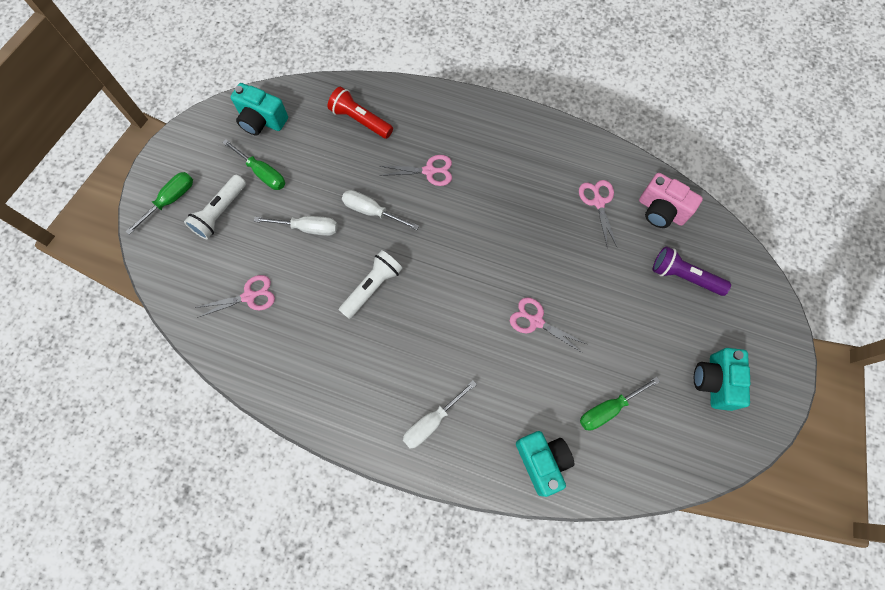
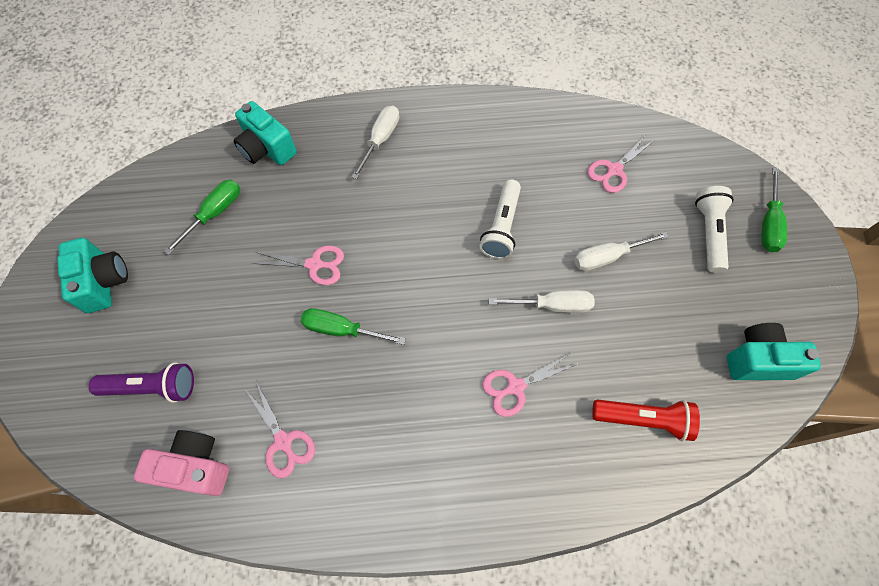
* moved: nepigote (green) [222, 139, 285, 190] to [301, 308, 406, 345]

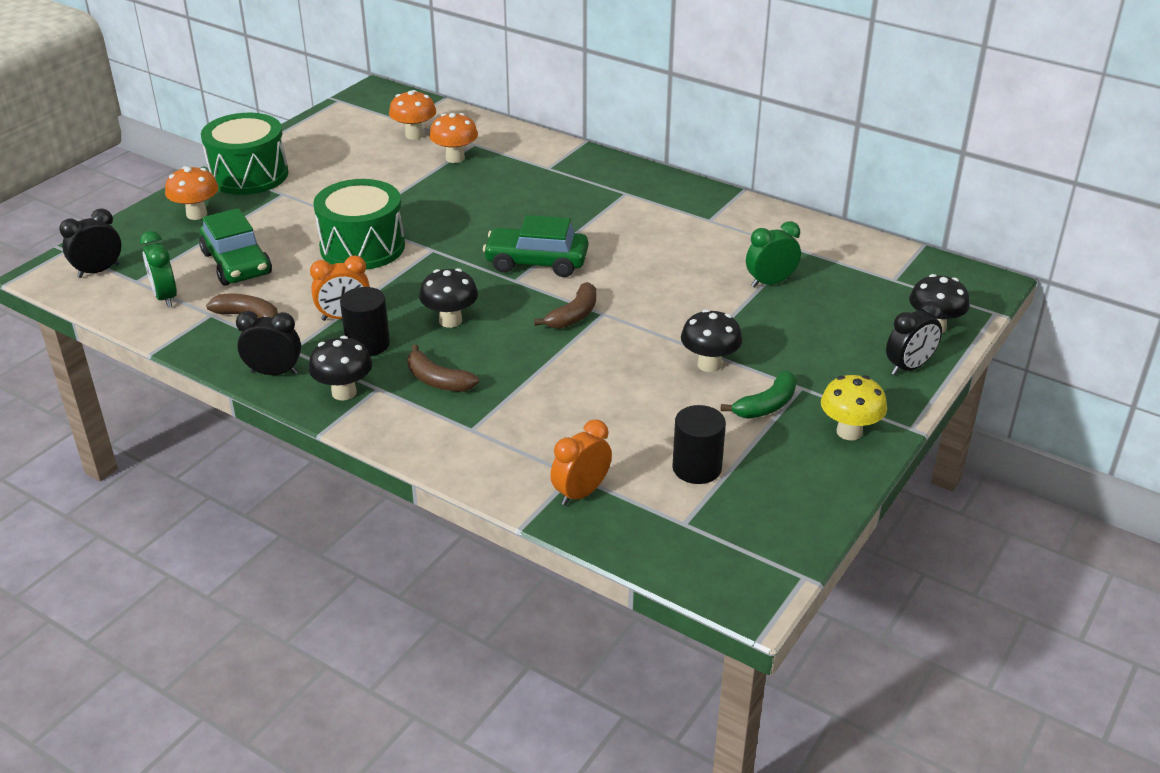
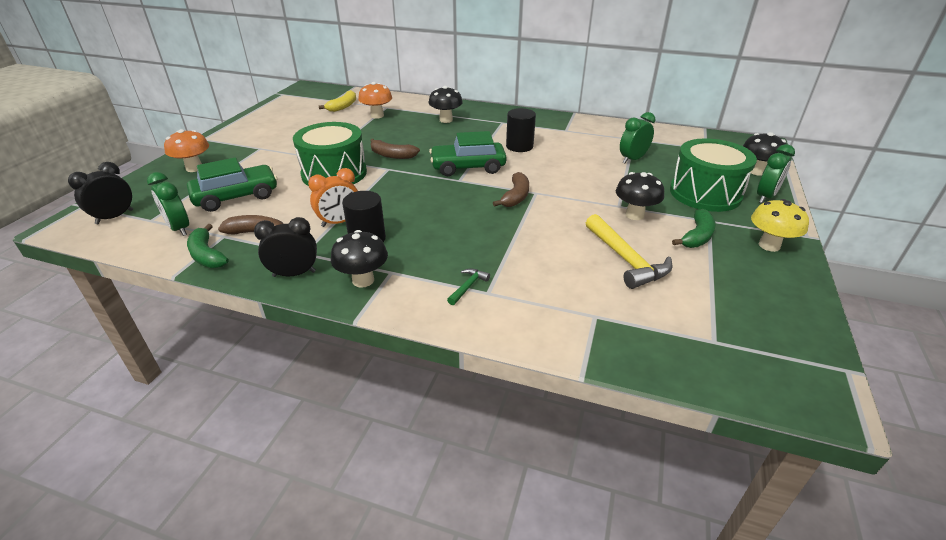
* removed: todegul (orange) [550, 419, 612, 506]
* added: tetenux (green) [187, 224, 229, 268]
* added: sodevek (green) [447, 268, 490, 305]
* added: sodevek (yellow) [586, 214, 672, 289]
* moved: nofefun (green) [201, 113, 289, 195] to [670, 138, 757, 212]
* moved: tetenux (brown) [407, 344, 479, 392] to [370, 139, 420, 159]
* moved: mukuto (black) [419, 268, 478, 328] to [428, 86, 463, 123]
* moved: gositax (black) [672, 405, 726, 484] to [506, 108, 536, 152]
* replaced: mukuto (orange) [389, 90, 436, 140] to tetenux (yellow) [319, 90, 356, 112]
* recoloured: todegul (black) [886, 301, 943, 375] to todegul (green) [757, 144, 795, 203]
* turned: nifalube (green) [199, 208, 272, 286] = [187, 157, 277, 212] 75 degrees counterclockwise

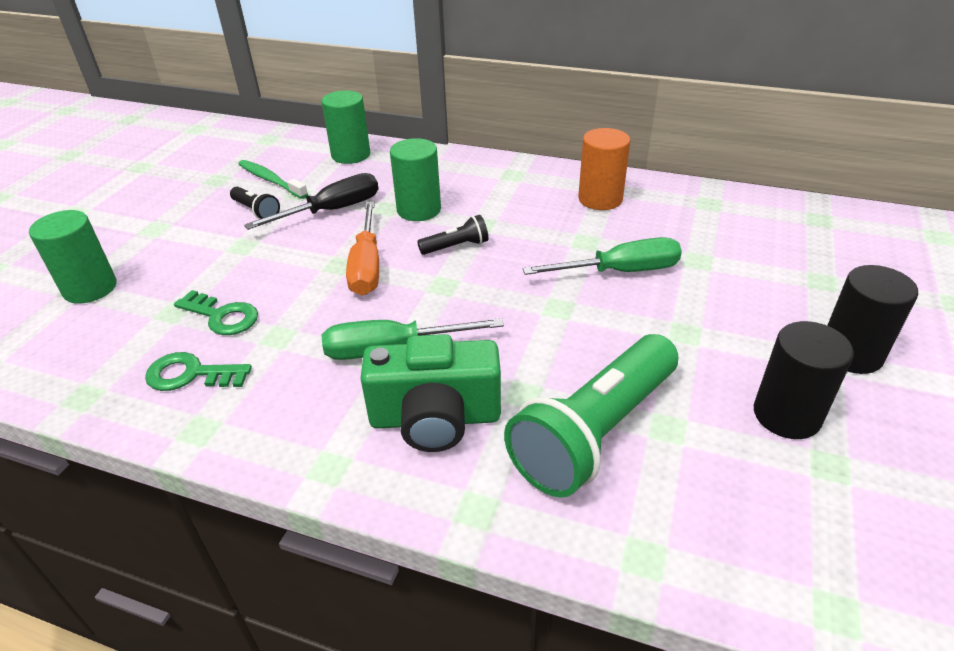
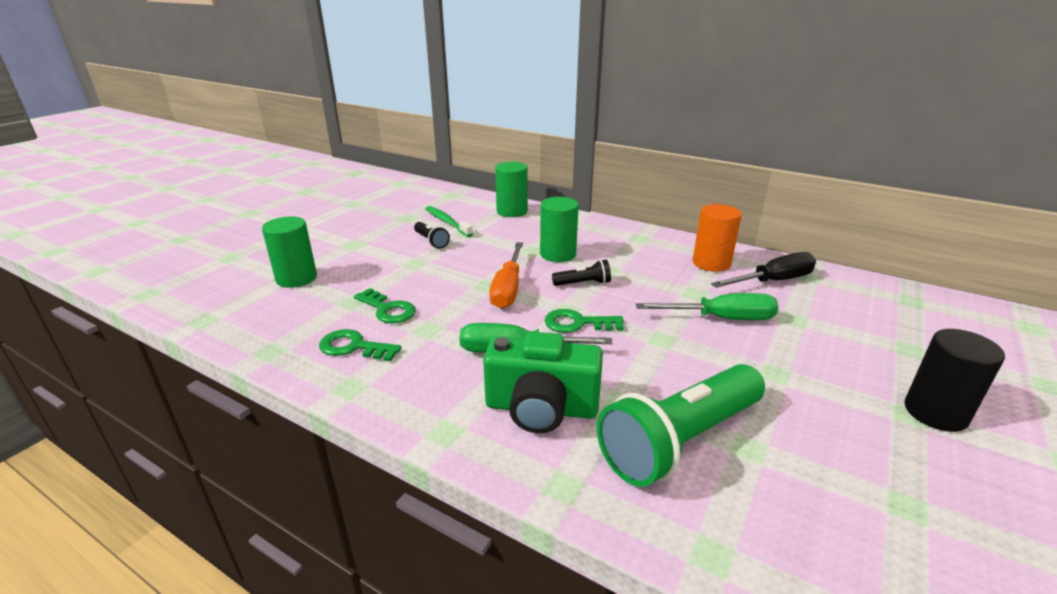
* removed: gositax (black) [754, 321, 854, 439]
* added: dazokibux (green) [545, 309, 624, 333]
* moved: nepigote (black) [244, 173, 379, 230] to [711, 252, 816, 288]

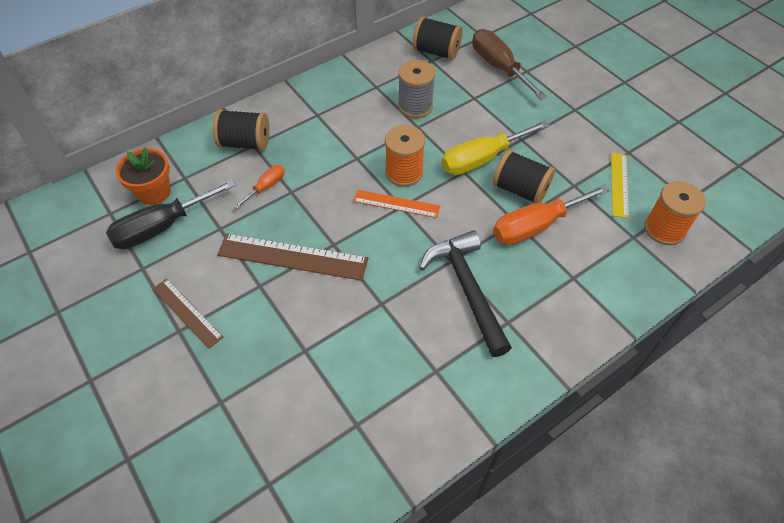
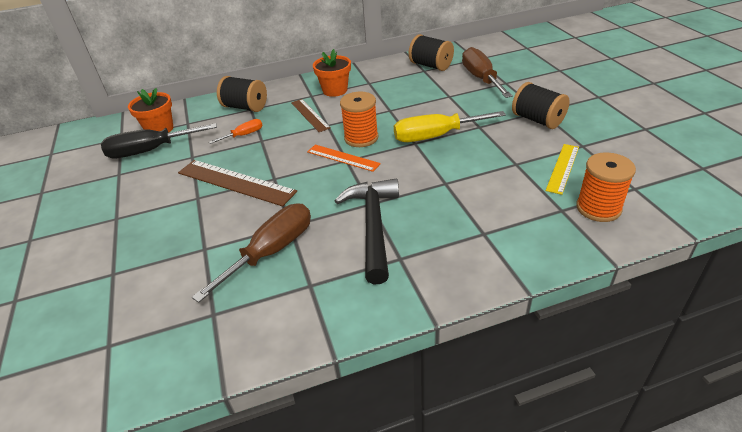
* removed: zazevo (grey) [398, 60, 435, 118]
* removed: nepigote (orange) [493, 184, 610, 245]
* added: nepigote (brown) [192, 204, 311, 303]
* added: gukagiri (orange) [313, 49, 351, 97]
* moved: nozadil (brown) [153, 279, 224, 349] to [291, 99, 331, 132]
* moved: zazevo (black) [493, 150, 555, 203] to [512, 82, 570, 129]

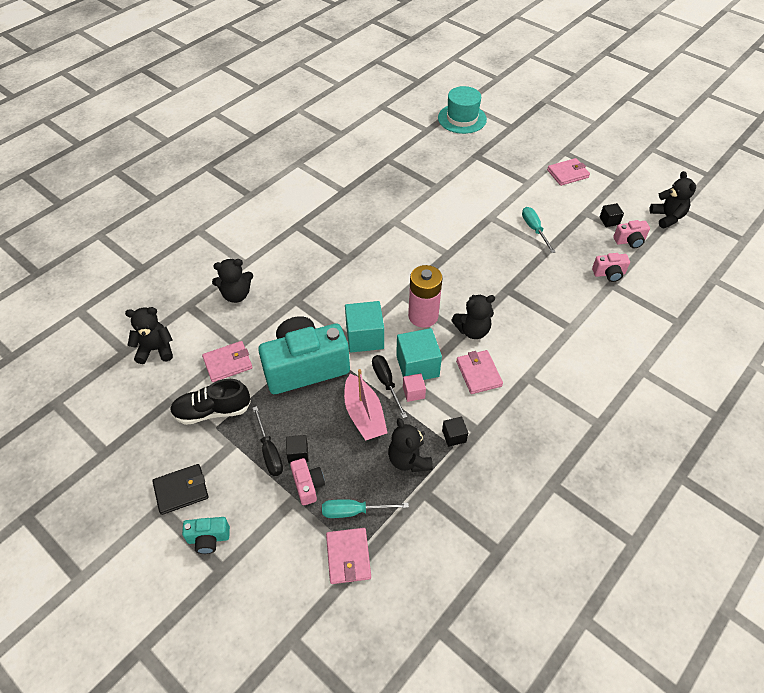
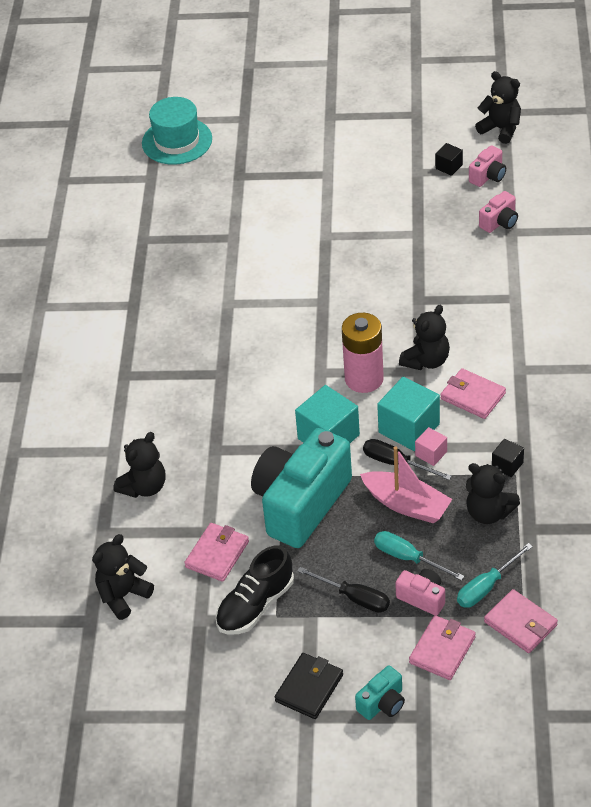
* removed: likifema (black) [286, 435, 308, 464]
* moved: nepigote (turquoise) [522, 207, 555, 253] to [374, 531, 464, 581]
* moved: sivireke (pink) [547, 158, 590, 186] to [409, 615, 476, 680]

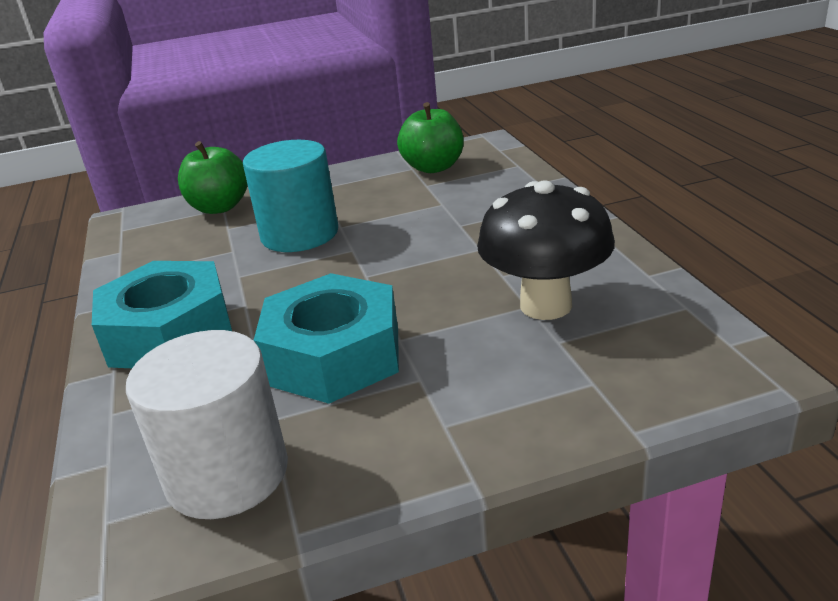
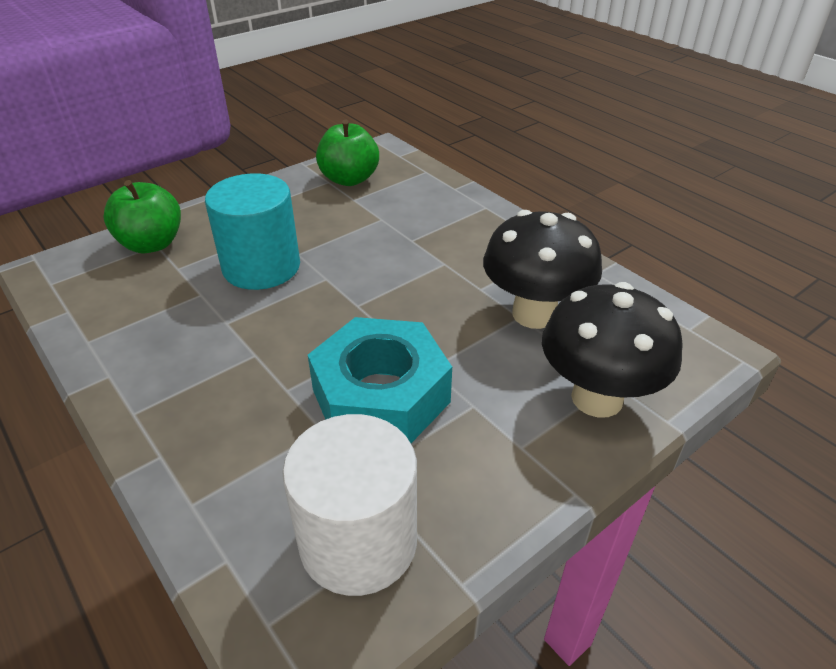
* removed: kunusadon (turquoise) [92, 261, 232, 368]
* added: mukuto (black) [542, 282, 683, 417]

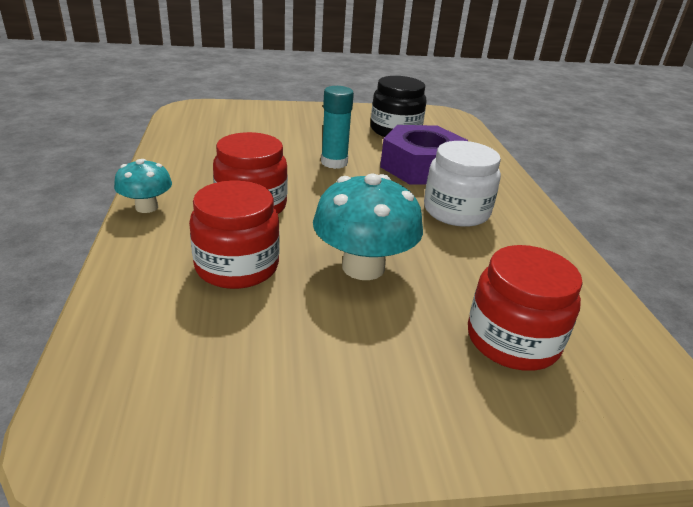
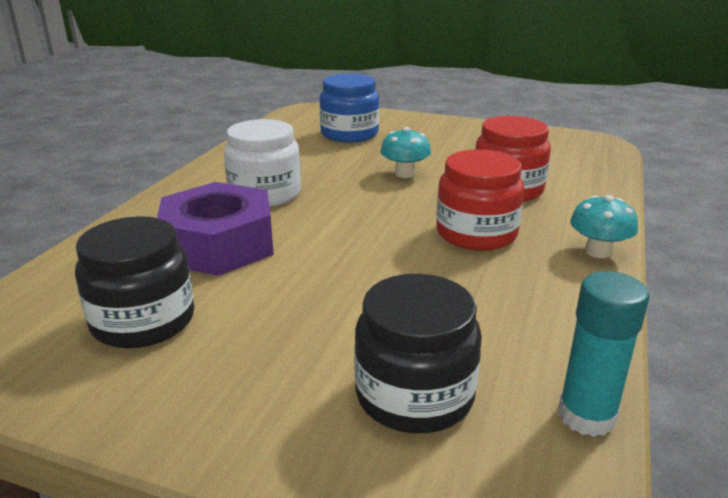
* added: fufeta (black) [354, 274, 482, 433]
* moved: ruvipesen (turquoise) [321, 86, 354, 169] to [558, 271, 649, 437]
* recoloured: fufeta (red) [468, 245, 583, 371] to fufeta (blue) [320, 74, 379, 143]
* resized: mukuto (turquoise) [313, 173, 423, 280] = [380, 127, 431, 178] x0.57

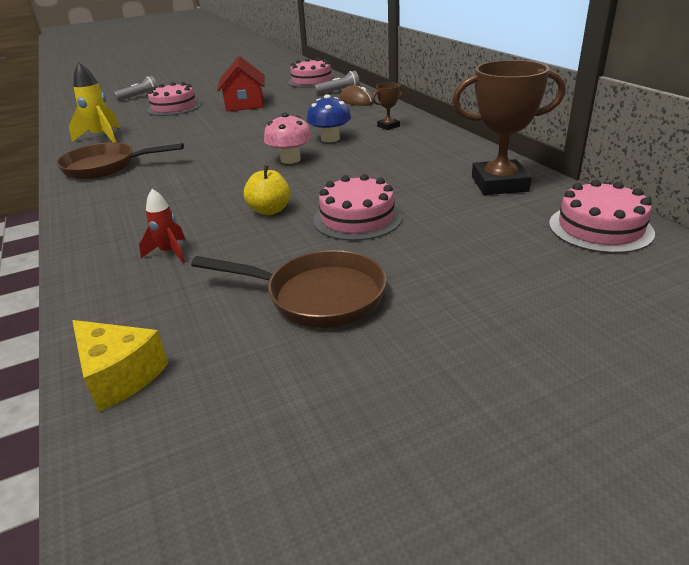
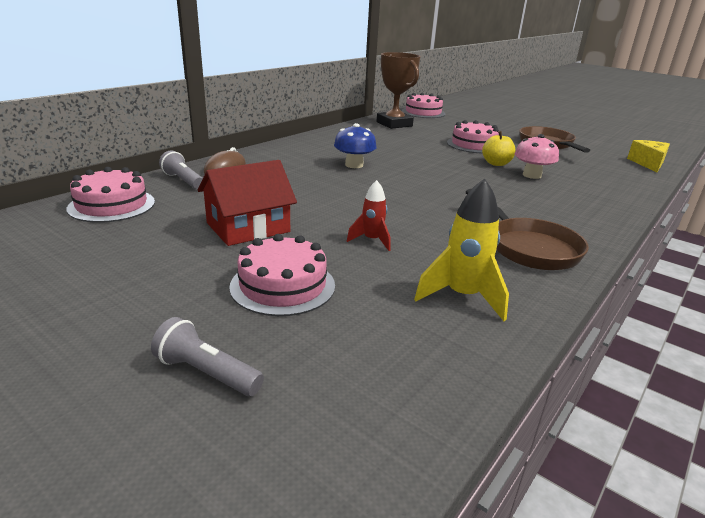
* removed: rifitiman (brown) [373, 83, 403, 130]
* moved: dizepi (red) [139, 189, 185, 263] to [347, 180, 390, 251]
* moved: mukuto (pink) [264, 112, 312, 164] to [515, 134, 559, 179]

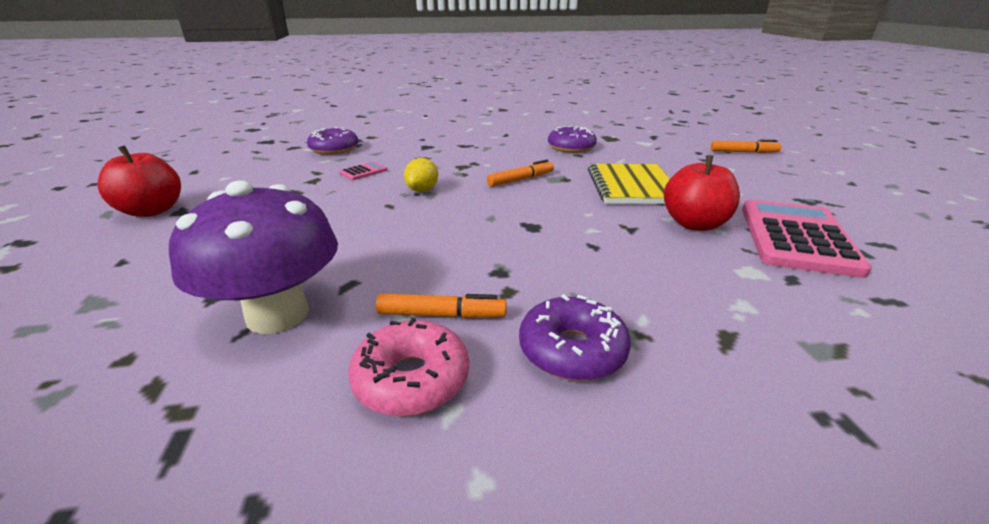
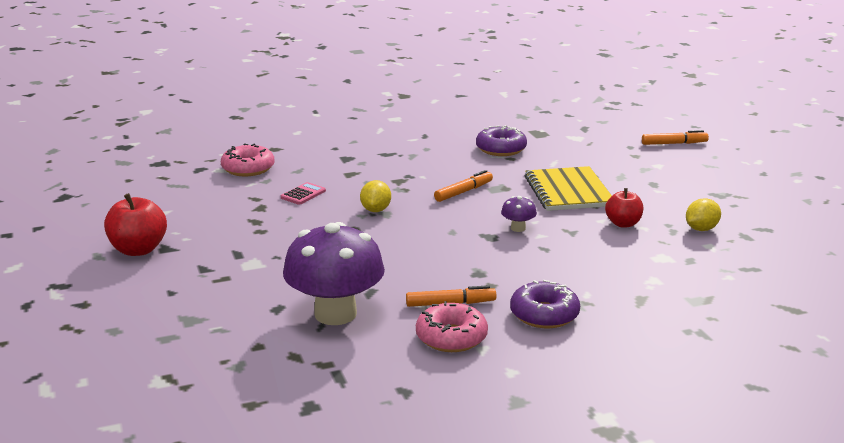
* added: mukuto (purple) [501, 196, 537, 232]
* replaced: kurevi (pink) [742, 200, 872, 278] to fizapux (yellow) [686, 198, 721, 231]
* recoloured: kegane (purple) [307, 127, 358, 155] to kegane (pink) [221, 143, 274, 176]
* resized: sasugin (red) [664, 155, 740, 231] = [605, 188, 643, 227] x0.66

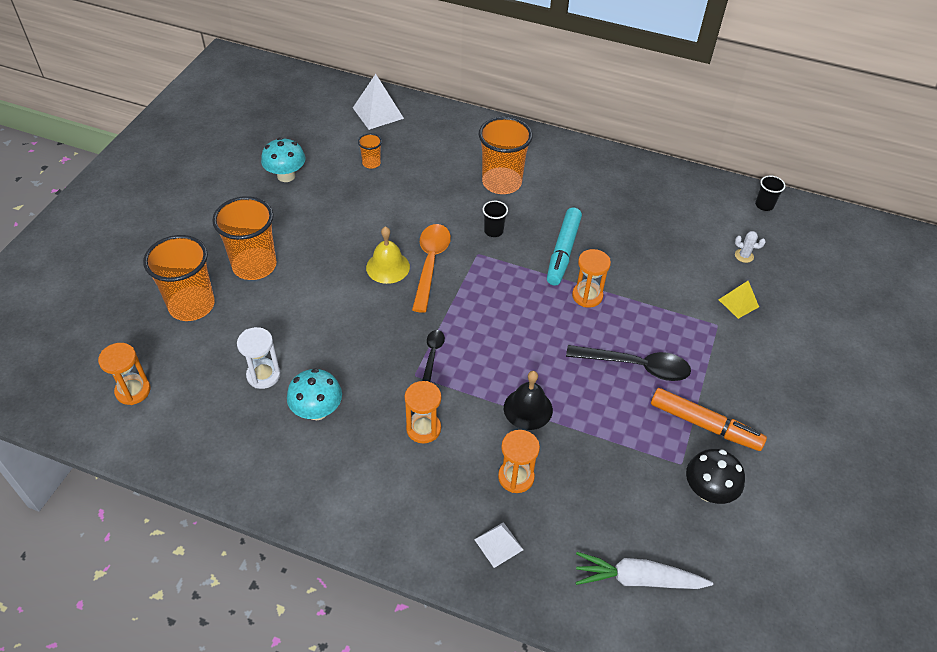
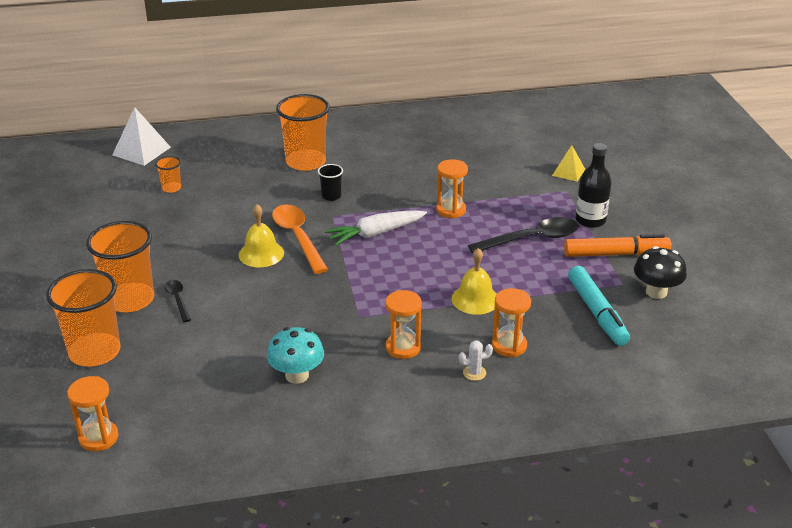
* removed: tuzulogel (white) [237, 327, 281, 389]
* removed: mukuto (turquoise) [261, 137, 306, 182]
* removed: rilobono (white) [474, 522, 523, 568]
* removed: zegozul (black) [755, 175, 785, 211]
* added: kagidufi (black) [575, 143, 612, 228]
* moved: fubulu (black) [422, 330, 445, 382] to [164, 280, 191, 322]
* moved: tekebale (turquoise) [547, 208, 582, 286] to [568, 266, 630, 346]
* moved: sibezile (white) [576, 552, 713, 589] to [325, 210, 427, 246]
* moved: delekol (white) [735, 231, 766, 263] to [459, 340, 493, 381]
* recoloured: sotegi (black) [504, 371, 553, 430] to sotegi (yellow) [451, 248, 497, 315]

